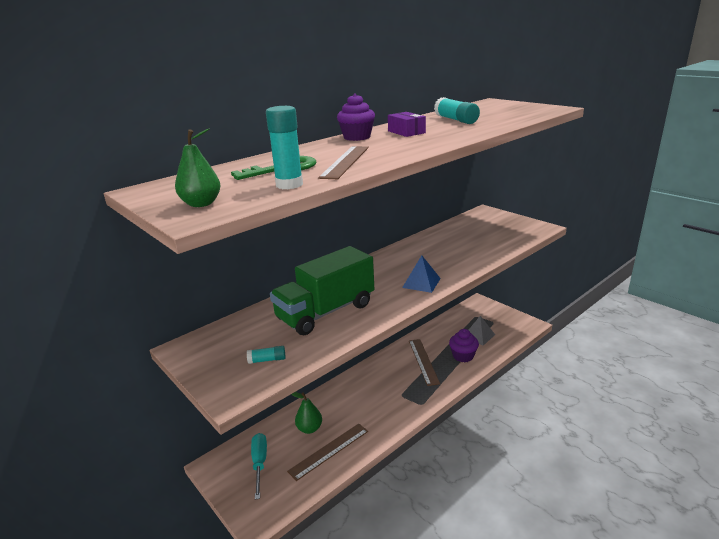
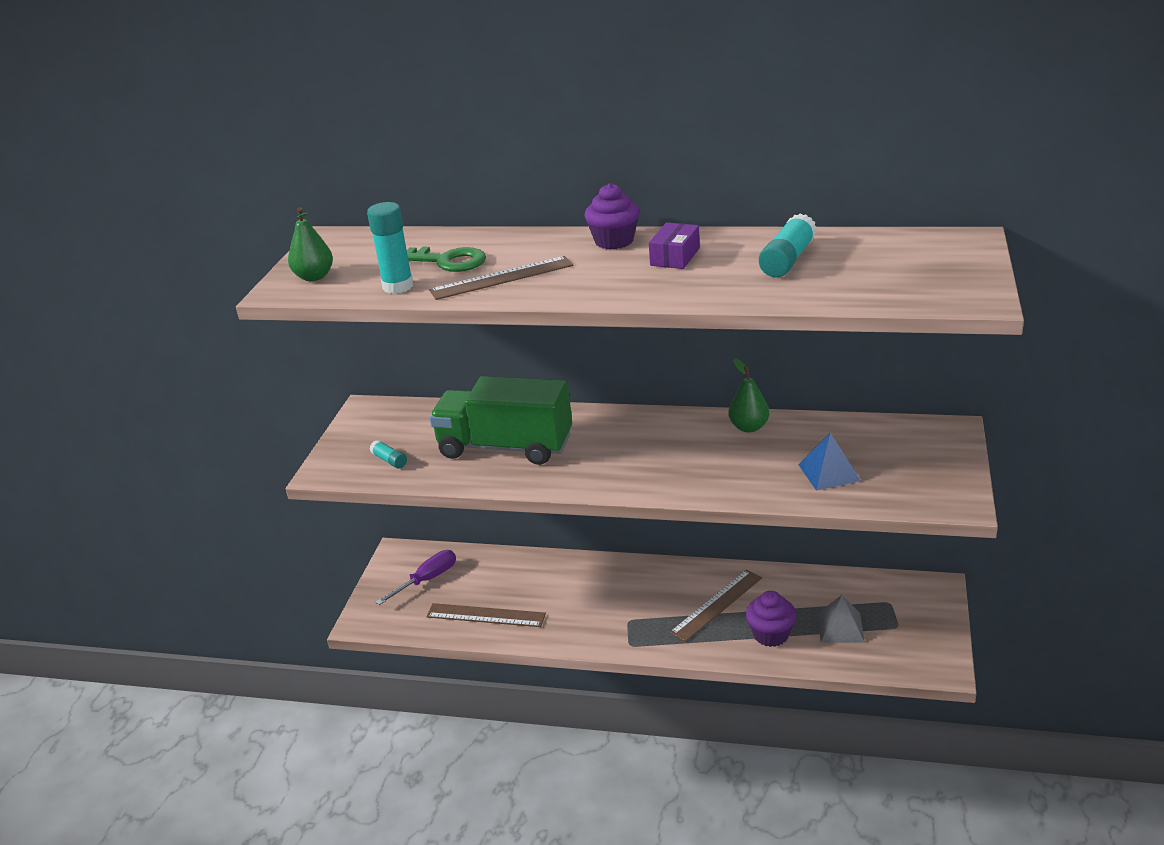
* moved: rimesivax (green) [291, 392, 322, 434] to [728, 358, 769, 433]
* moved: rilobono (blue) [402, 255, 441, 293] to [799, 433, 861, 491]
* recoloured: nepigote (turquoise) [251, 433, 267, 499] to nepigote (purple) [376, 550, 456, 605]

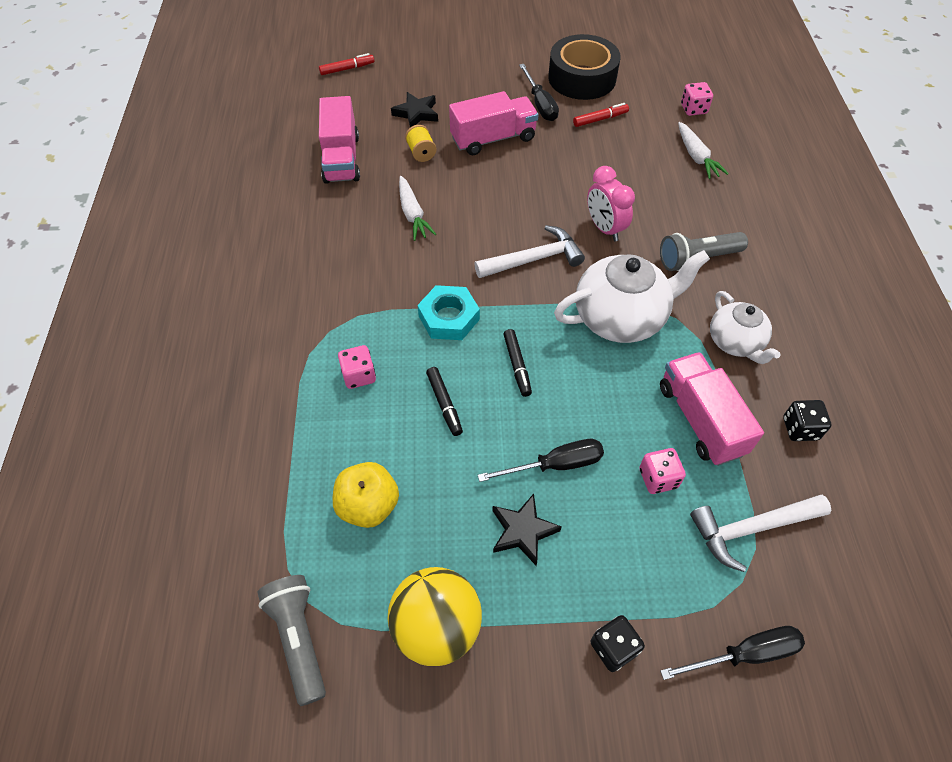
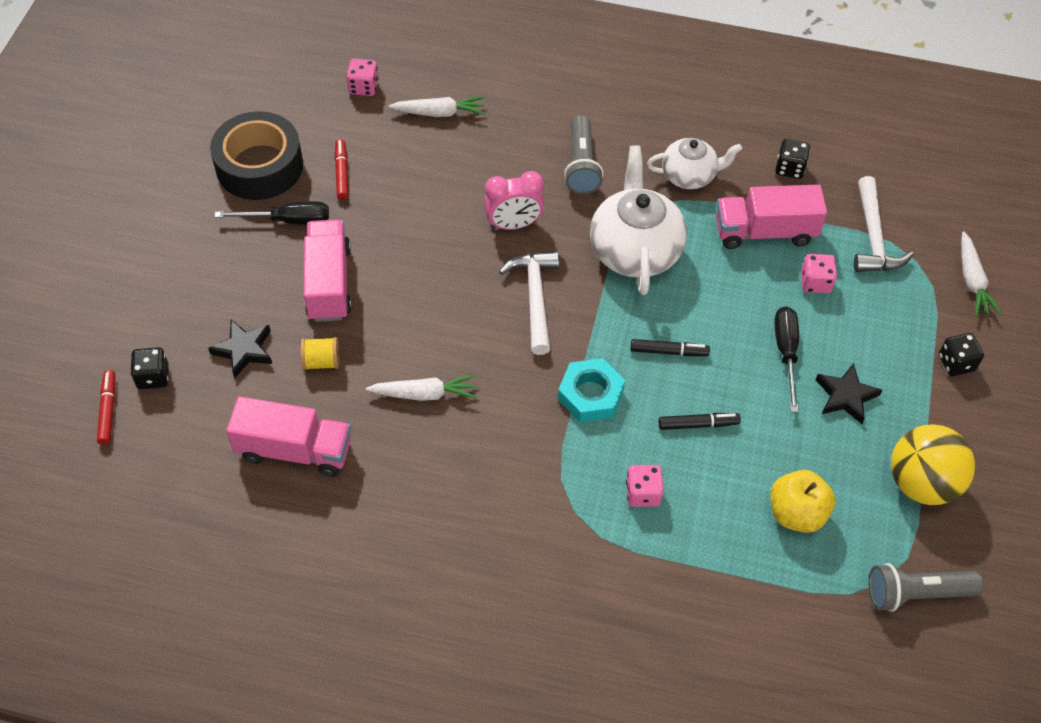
* added: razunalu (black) [130, 347, 169, 389]
* replaced: nepigote (black) [660, 626, 805, 680] to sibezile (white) [961, 231, 1002, 317]

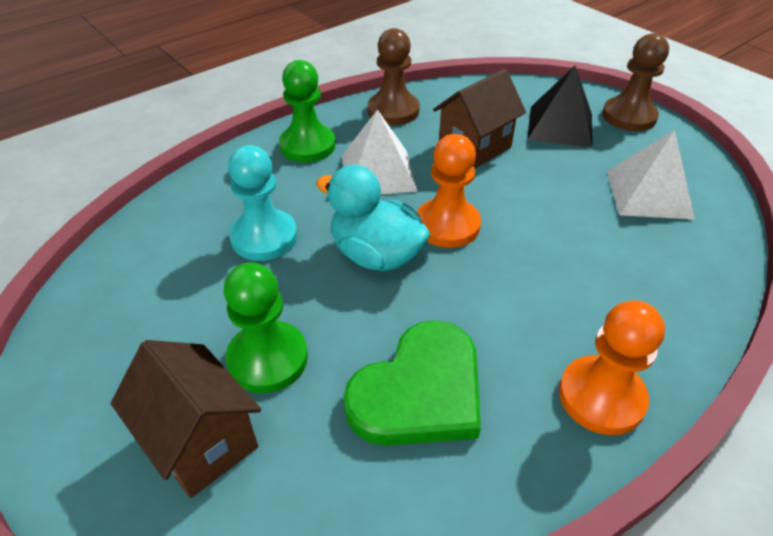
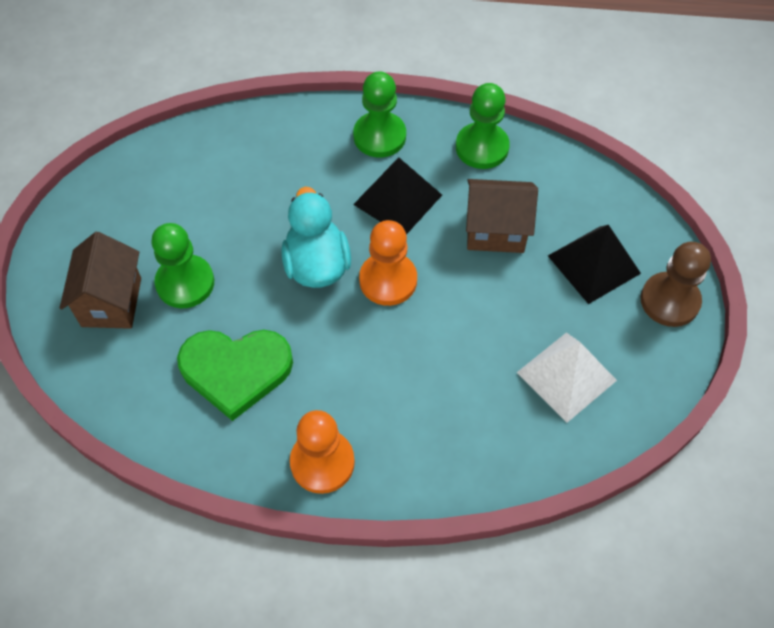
* removed: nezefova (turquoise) [228, 145, 297, 261]
* recoloured: rilobono (white) [342, 109, 417, 194] to rilobono (black) [353, 157, 442, 235]
* recoloured: nezefova (brown) [368, 28, 420, 125] to nezefova (green) [456, 83, 510, 169]

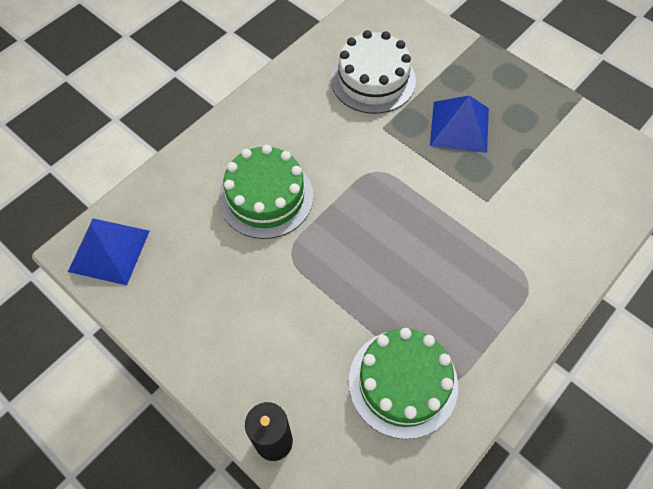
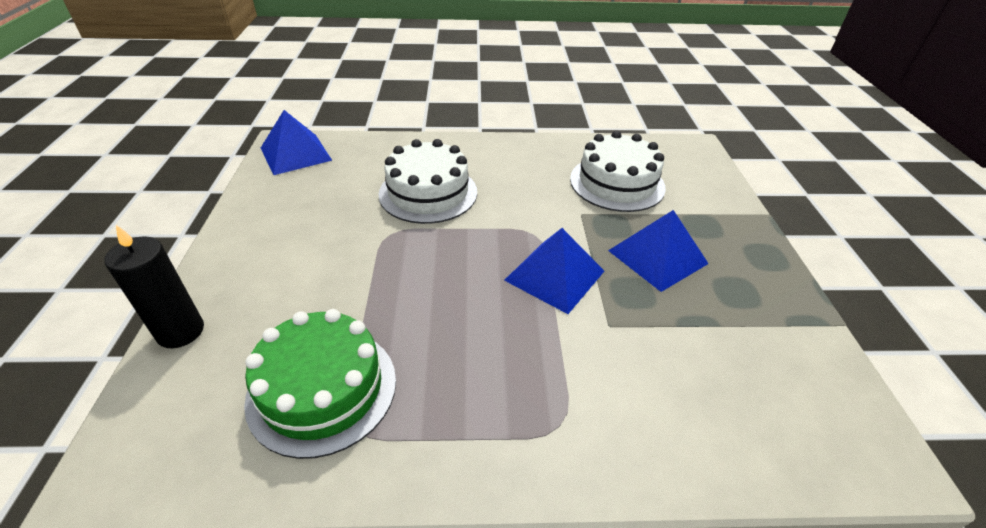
* added: rilobono (blue) [504, 228, 604, 314]
* recoloured: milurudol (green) [219, 145, 313, 239] to milurudol (white) [378, 139, 477, 224]

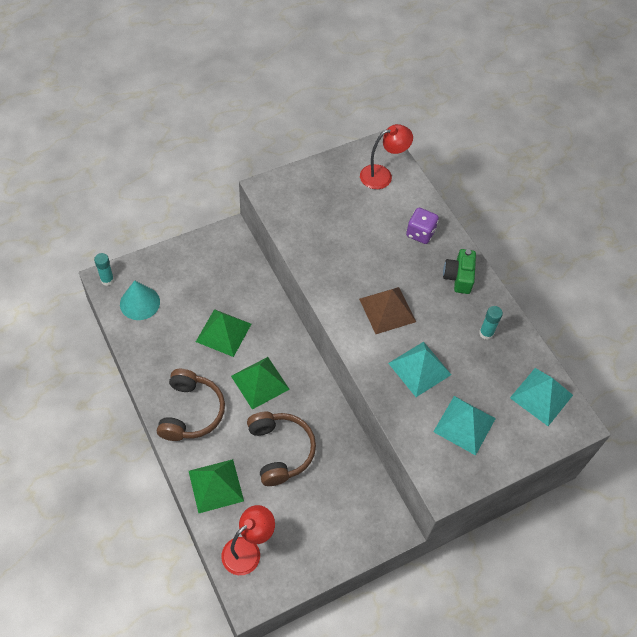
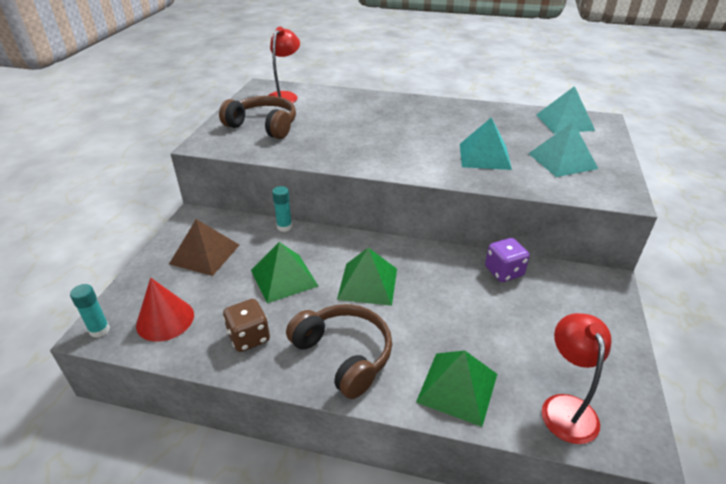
* removed: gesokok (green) [443, 249, 476, 294]
* added: razunalu (brown) [223, 299, 270, 352]
* moved: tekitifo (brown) [247, 412, 316, 486] to [219, 96, 296, 139]
* moved: rilobono (brown) [359, 287, 416, 334] to [169, 219, 239, 276]
* moved: razunalu (purple) [406, 208, 439, 244] to [485, 238, 530, 282]
* moved: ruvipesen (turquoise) [479, 306, 503, 340] to [272, 186, 292, 232]
* recoloured: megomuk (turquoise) [120, 280, 160, 320] to megomuk (red) [136, 278, 194, 342]

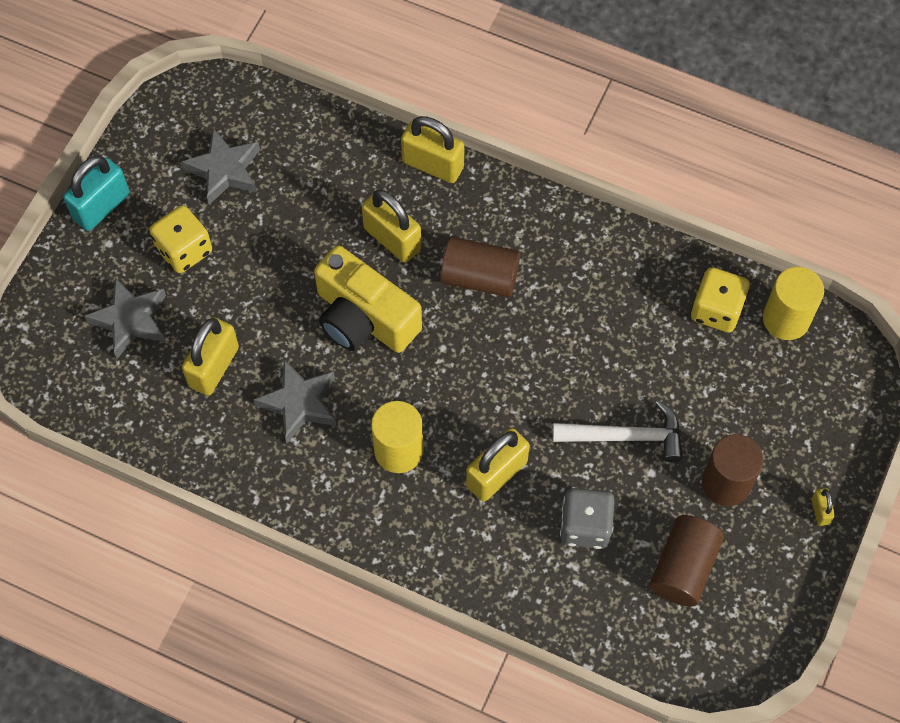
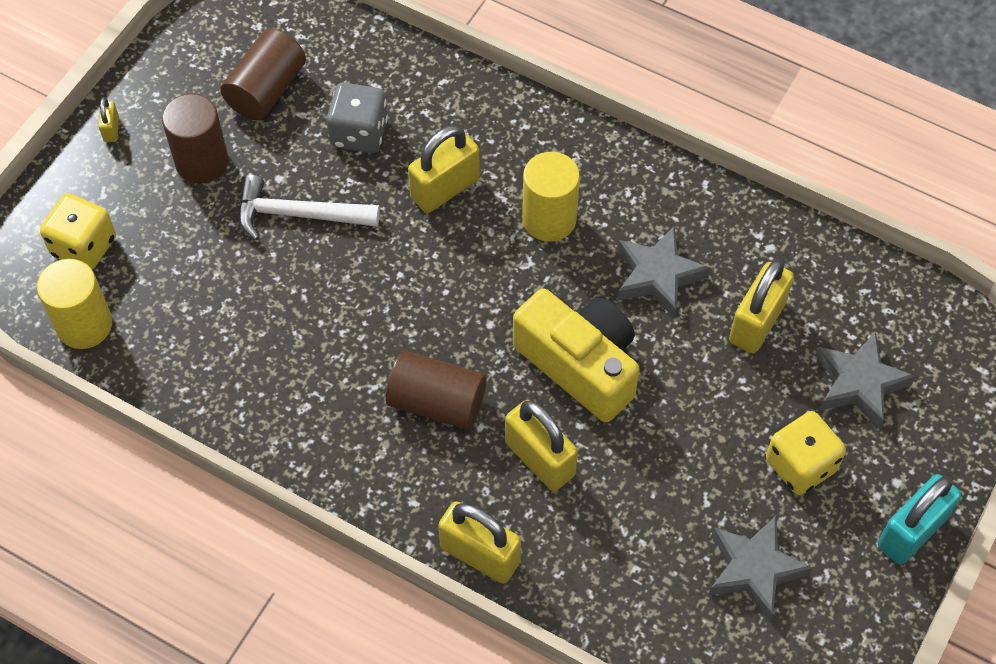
* moved: razunalu (yellow) [691, 267, 750, 332] to [40, 194, 116, 270]

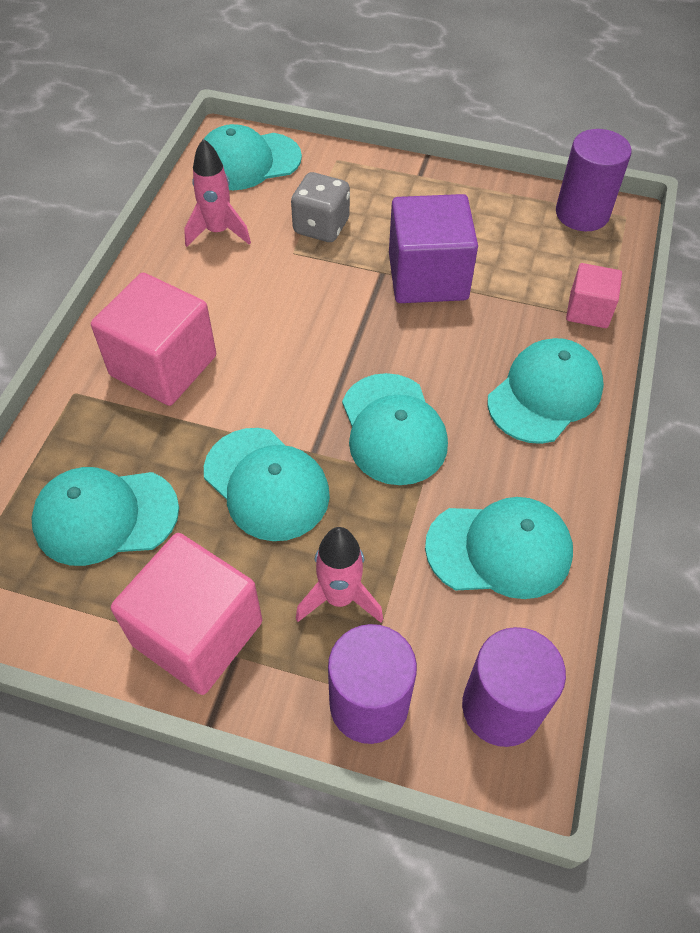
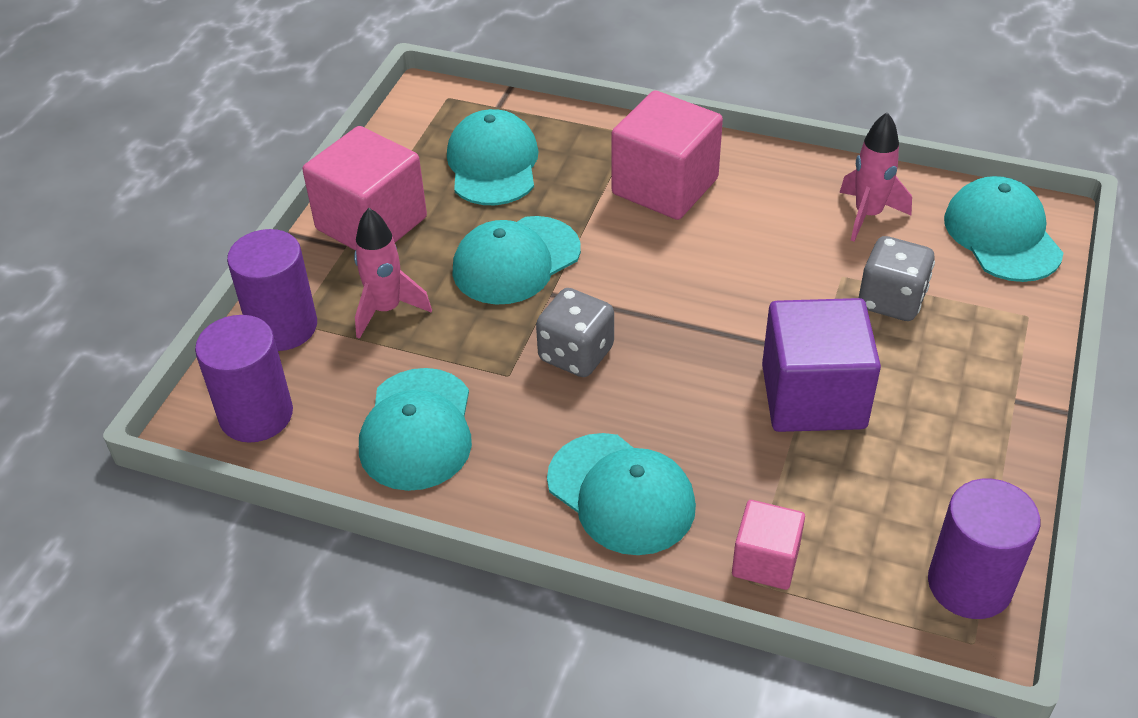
* replaced: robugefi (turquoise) [342, 373, 448, 485] to razunalu (grey) [536, 288, 614, 377]

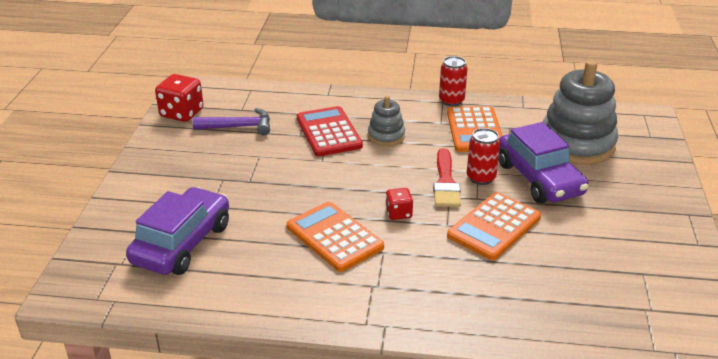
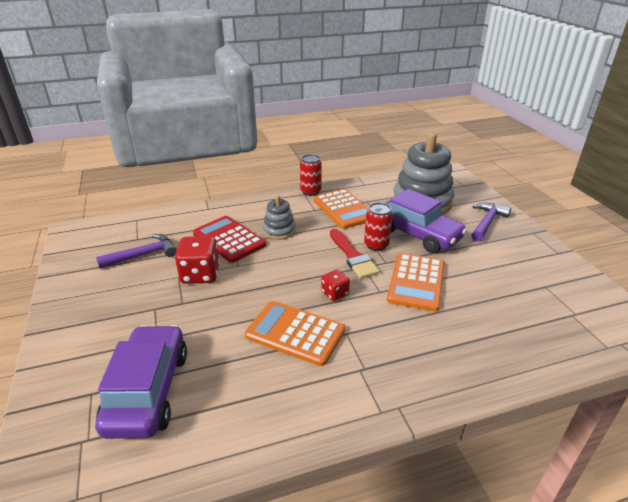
* added: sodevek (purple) [471, 203, 511, 242]
* moved: razunalu (red) [155, 74, 204, 122] to [175, 236, 220, 284]

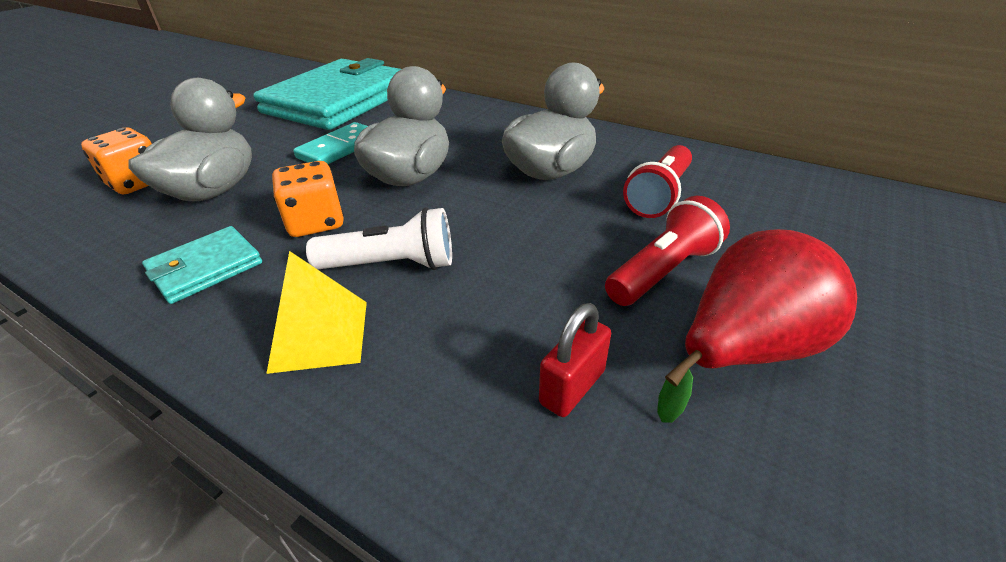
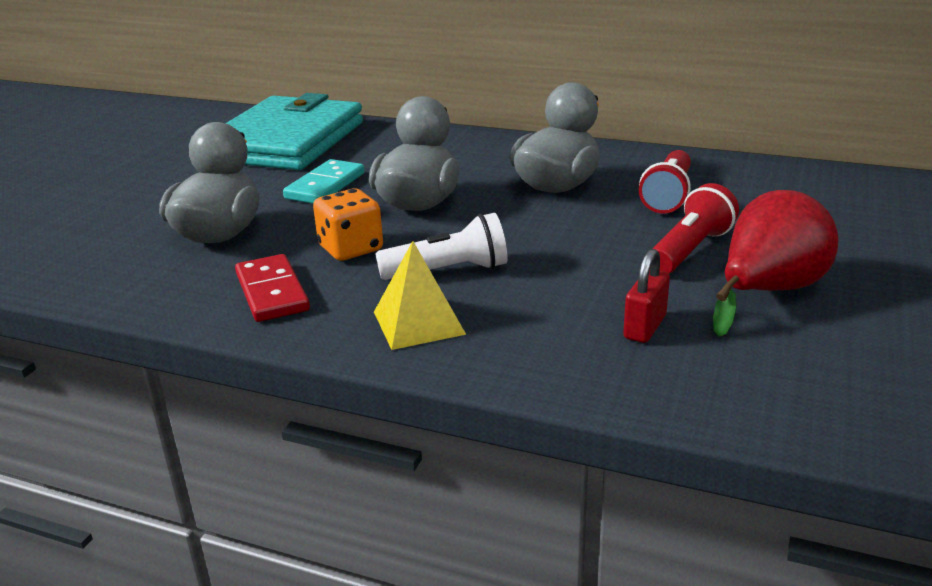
* removed: razunalu (orange) [81, 128, 152, 194]
* replaced: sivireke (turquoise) [142, 226, 262, 304] to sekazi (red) [235, 254, 310, 322]

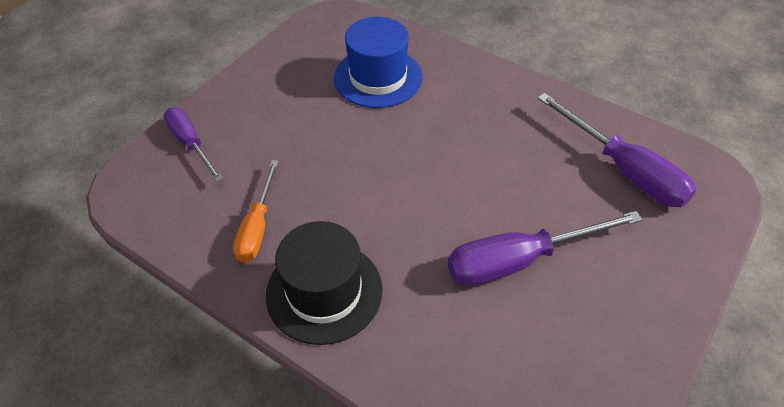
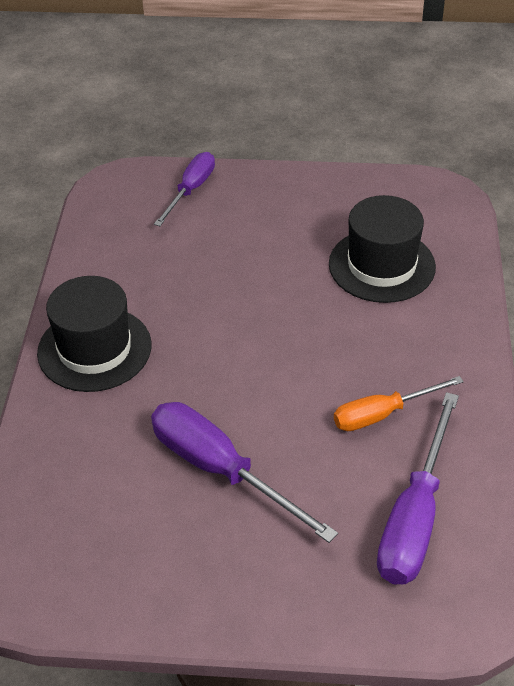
* moved: nepigote (orange) [233, 160, 279, 263] to [334, 376, 464, 431]
* recoloured: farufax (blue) [334, 17, 423, 108] to farufax (black) [329, 195, 436, 303]

